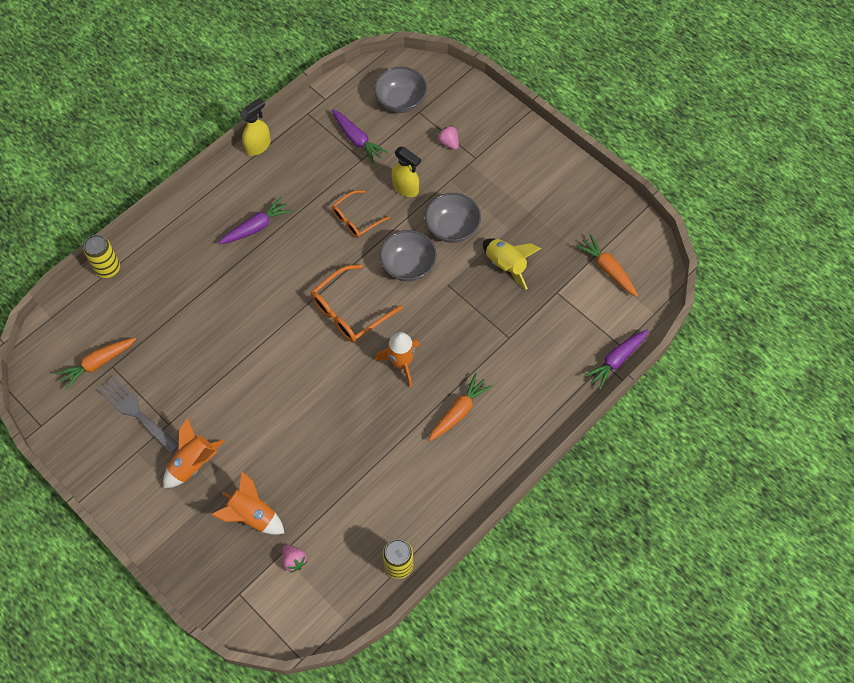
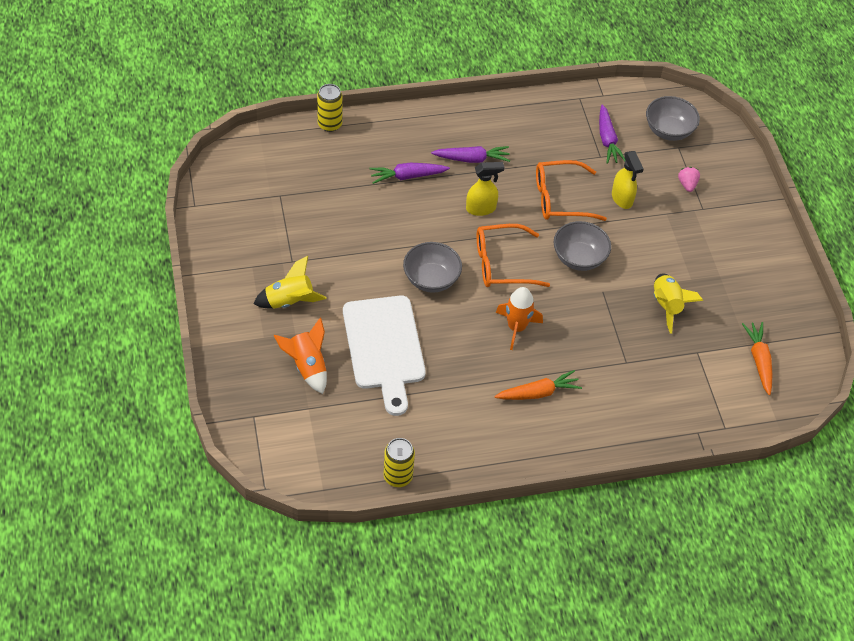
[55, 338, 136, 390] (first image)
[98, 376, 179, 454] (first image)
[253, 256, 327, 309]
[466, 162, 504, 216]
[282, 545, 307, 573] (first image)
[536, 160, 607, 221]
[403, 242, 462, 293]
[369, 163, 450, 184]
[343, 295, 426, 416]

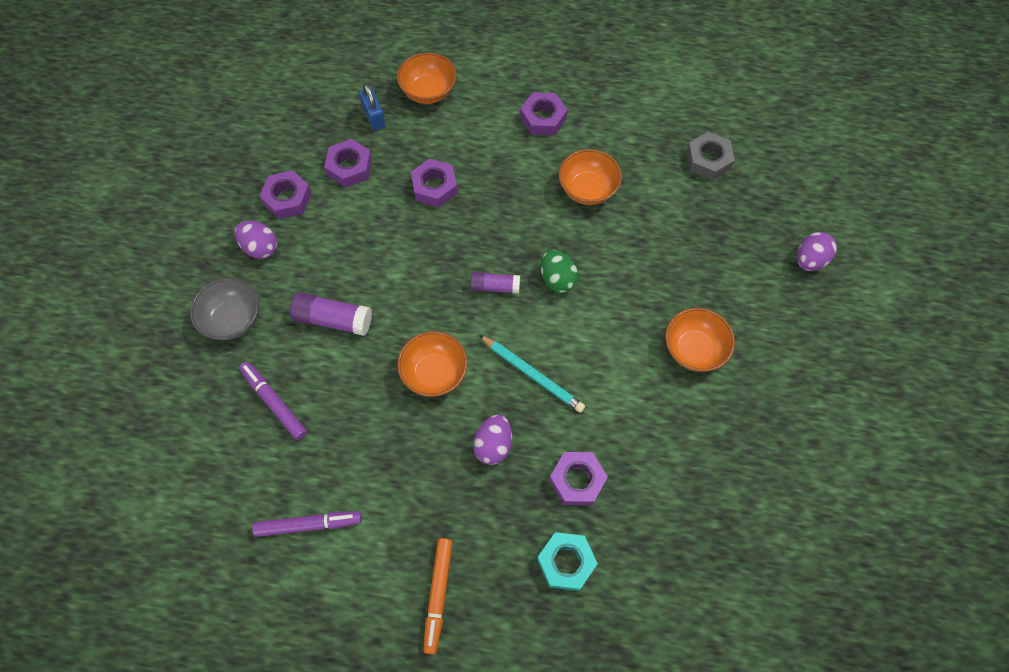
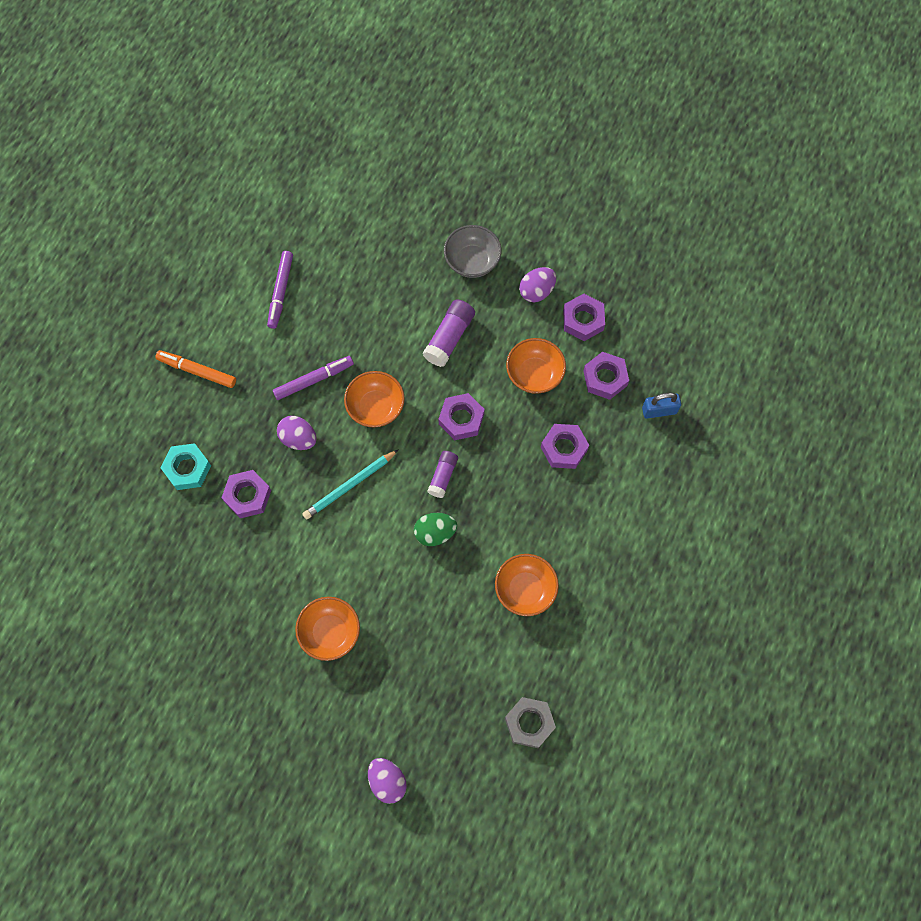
[273, 356, 354, 400]
[506, 338, 566, 394]
[438, 393, 485, 440]

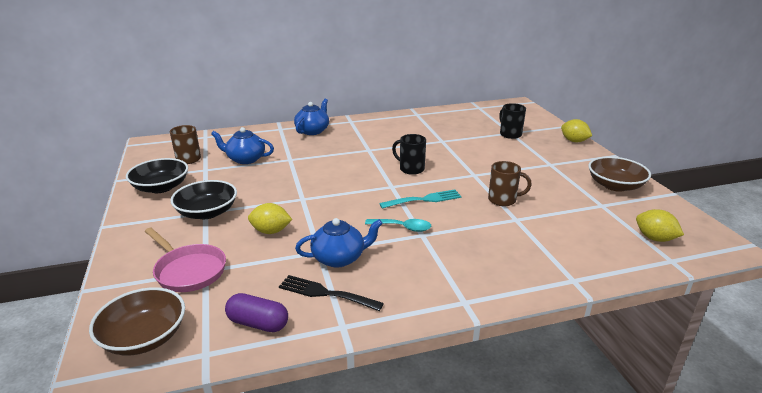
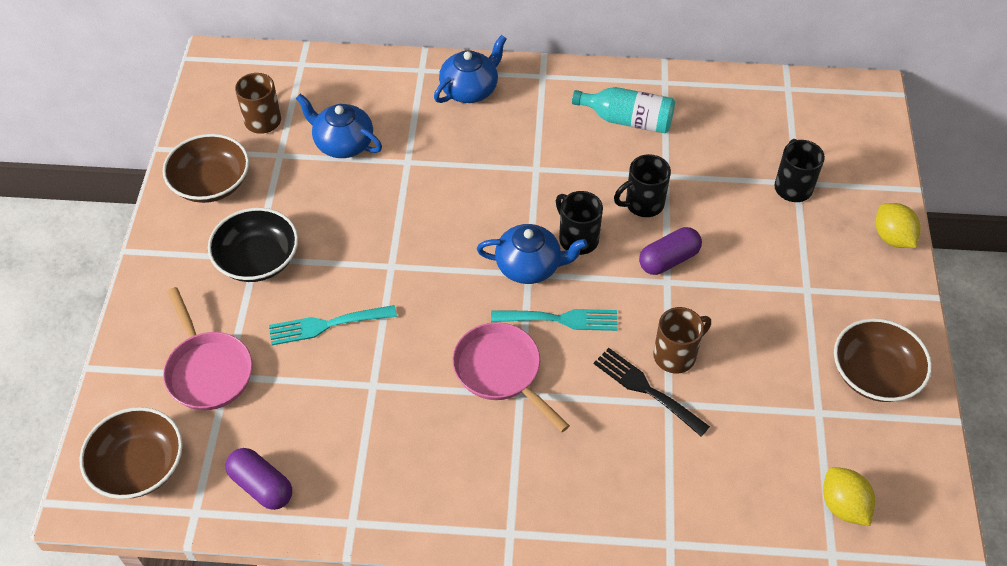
[162, 134, 249, 203]
[269, 305, 397, 345]
[594, 348, 710, 436]
[477, 224, 587, 284]
[452, 322, 570, 432]
[653, 307, 711, 373]
[572, 87, 675, 133]
[614, 154, 671, 217]
[639, 227, 702, 275]

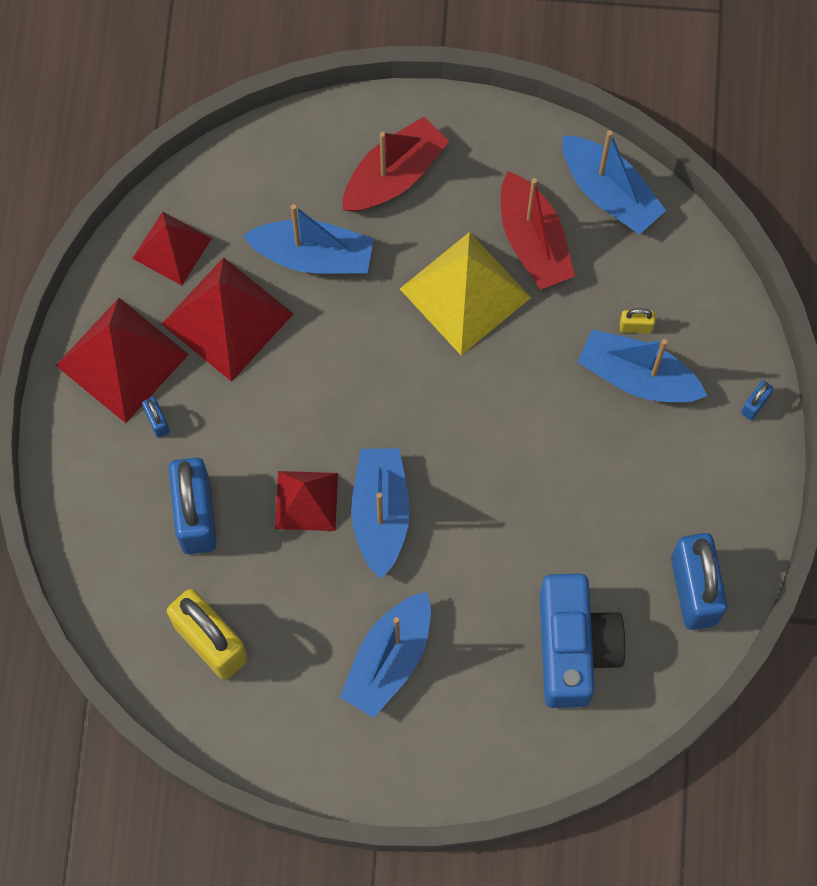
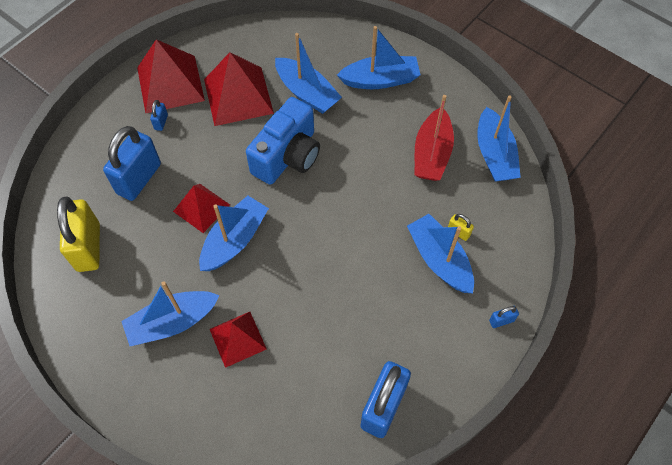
[210, 312, 267, 368]
[337, 26, 421, 89]
[400, 232, 531, 355] (first image)
[246, 97, 320, 185]

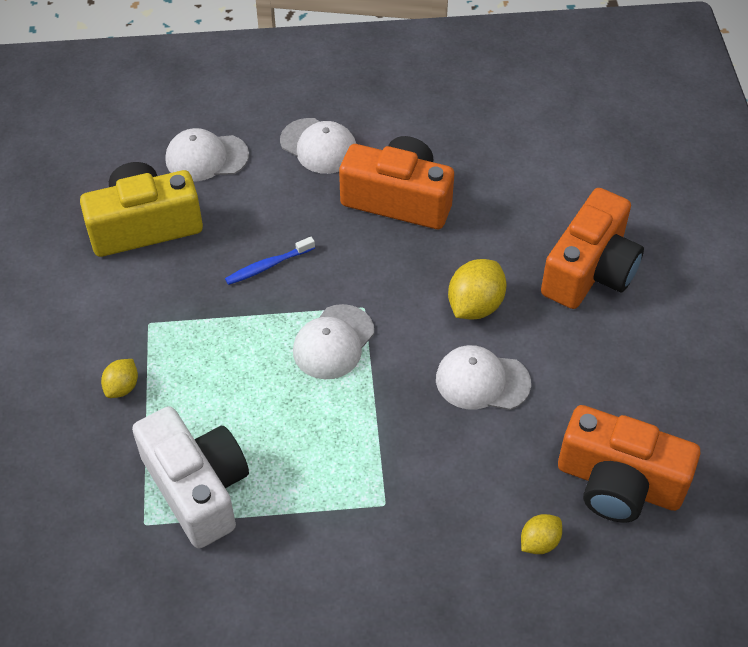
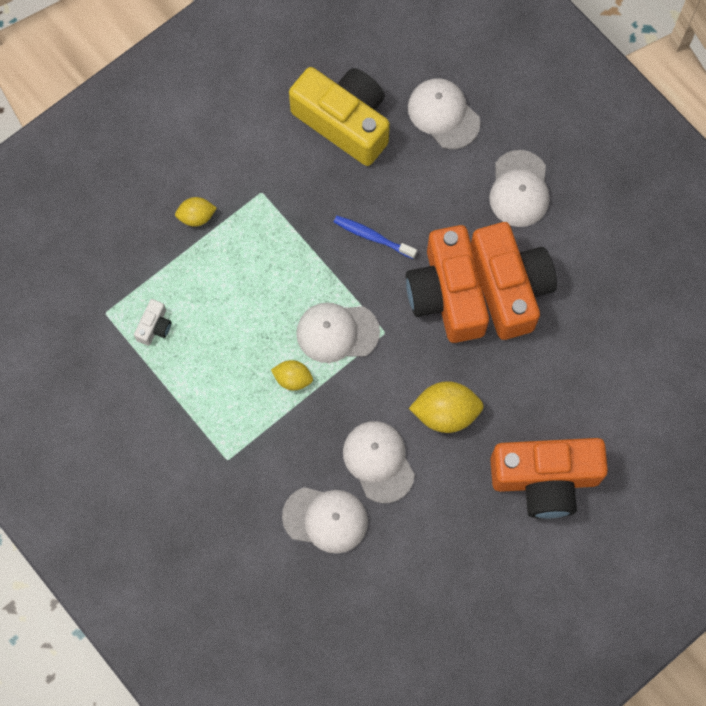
[134, 299, 171, 346]
[271, 360, 313, 390]
[406, 225, 489, 343]
[282, 487, 368, 554]

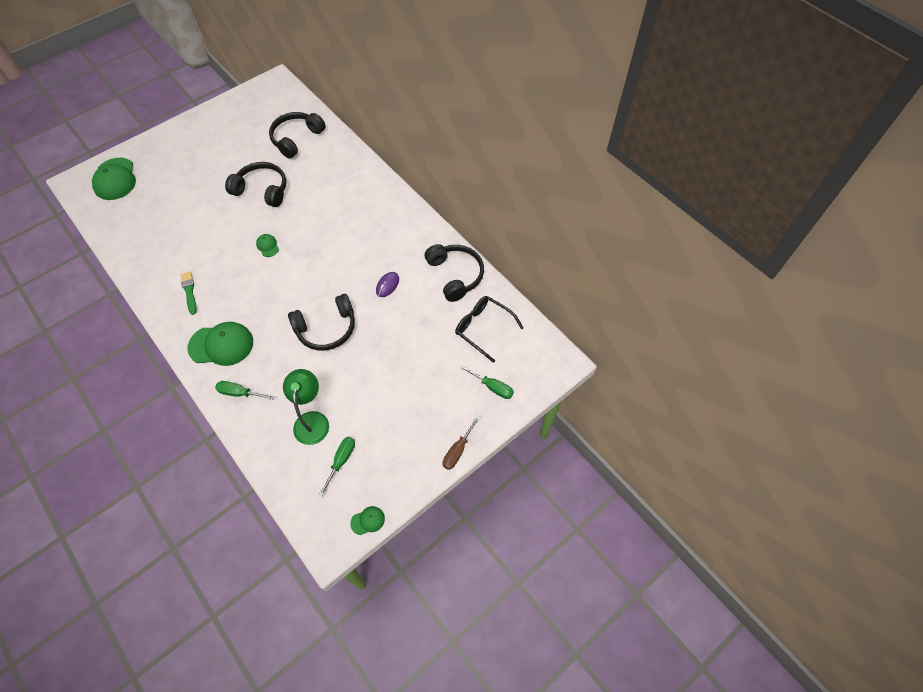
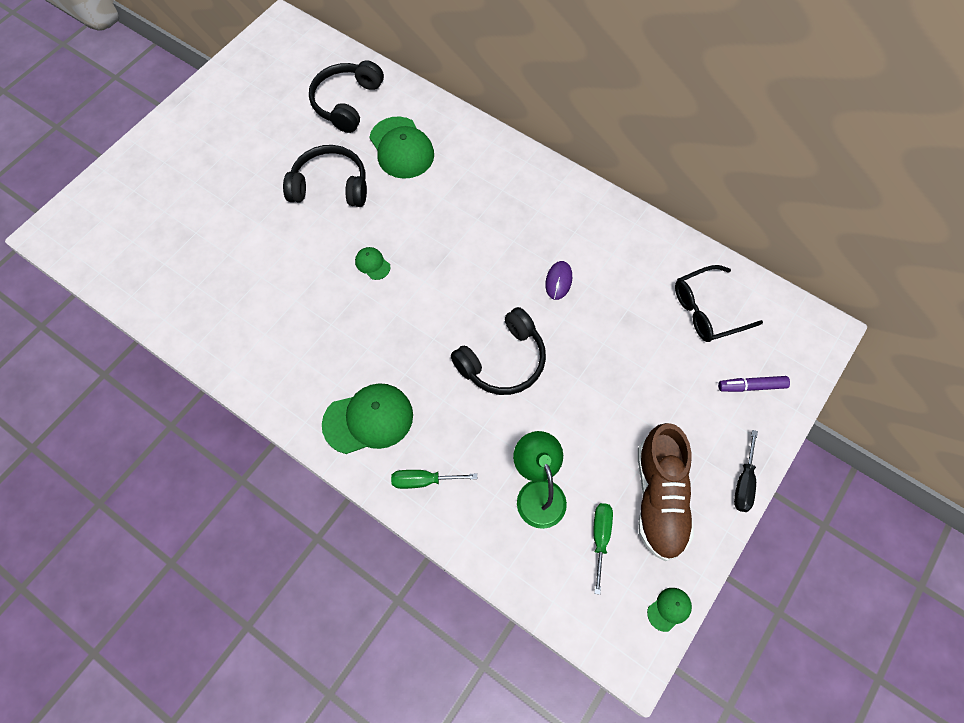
[369, 117, 434, 179]
[180, 272, 197, 315] (first image)
[425, 244, 484, 302] (first image)
[734, 430, 758, 512]
[675, 265, 763, 342]
[718, 376, 790, 392]
[638, 423, 694, 561]

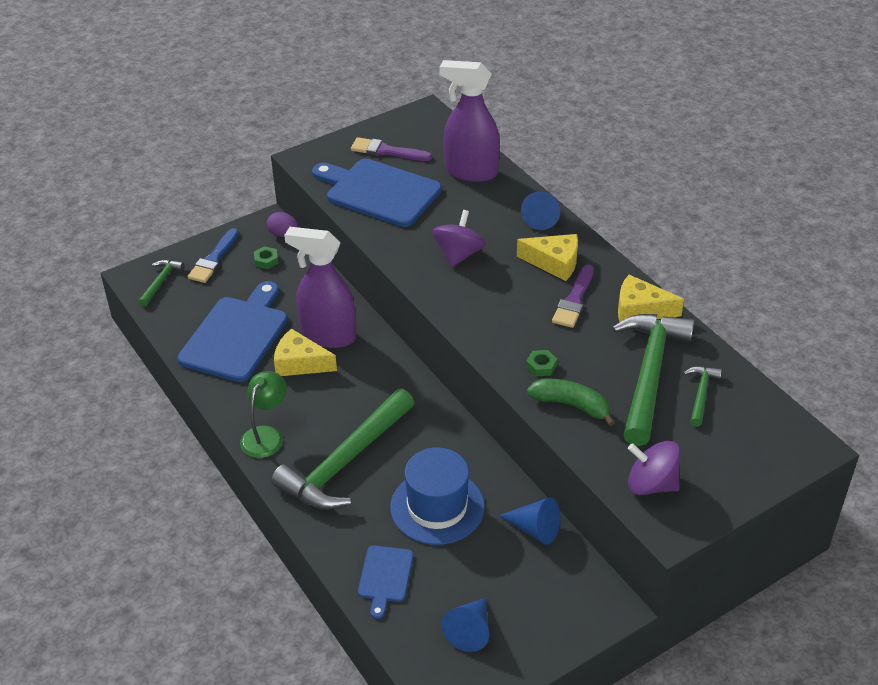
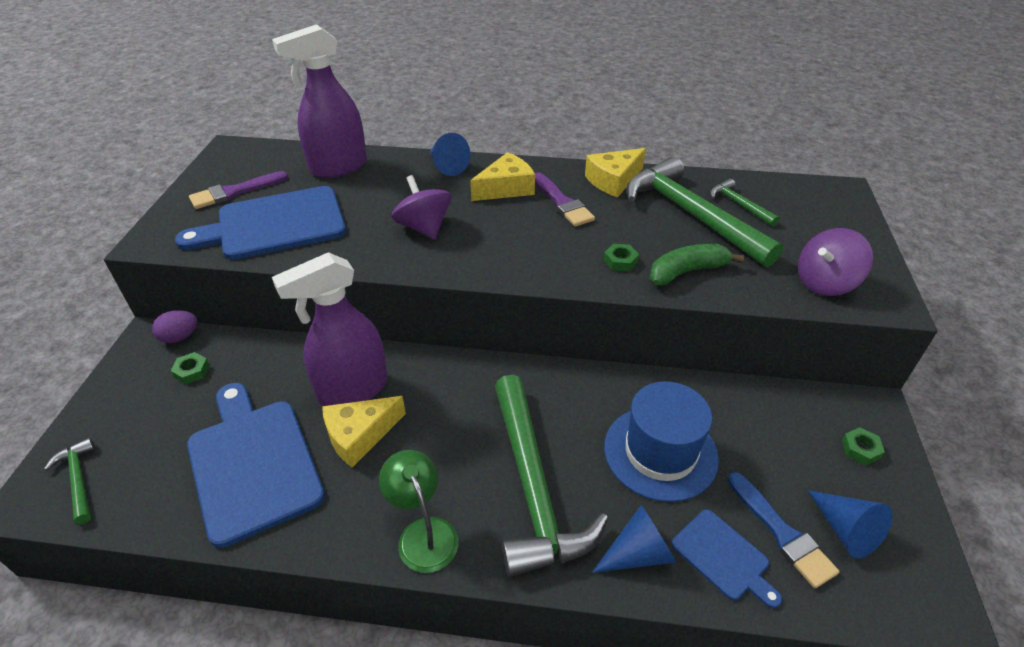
[728, 472, 840, 588]
[592, 505, 676, 573]
[842, 427, 885, 465]

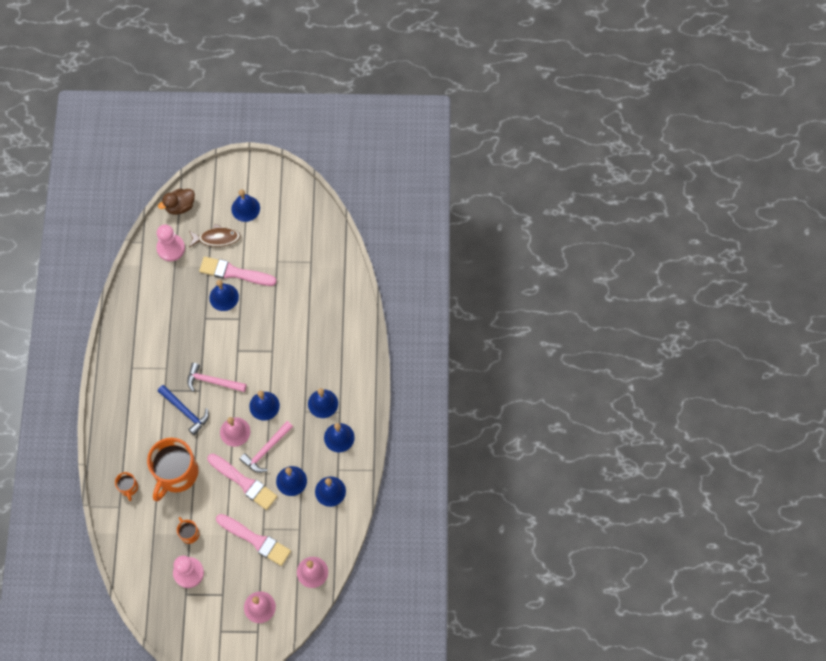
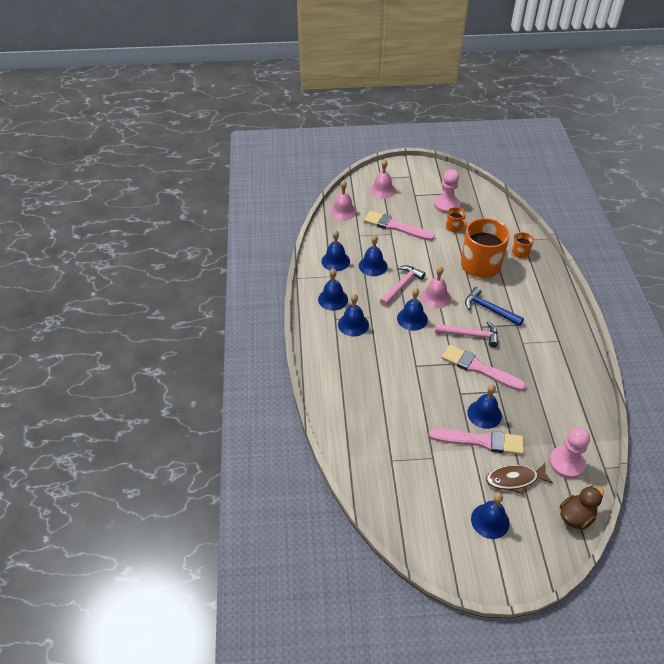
[441, 345, 526, 391]

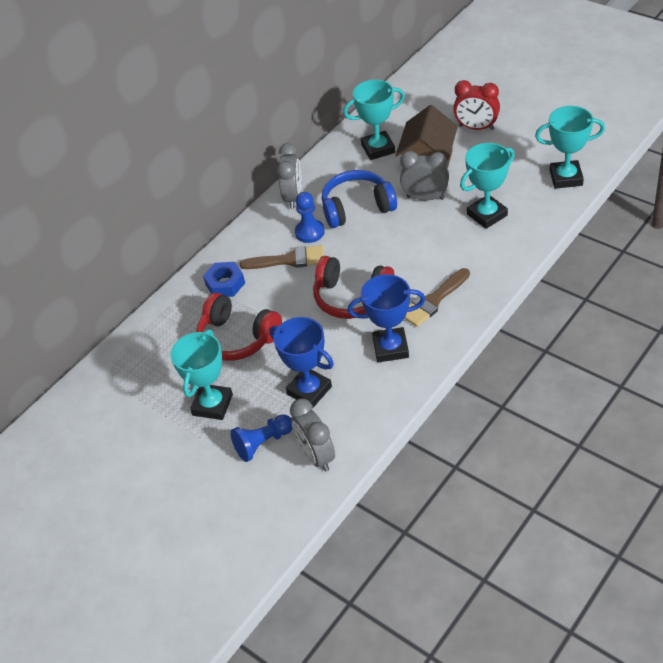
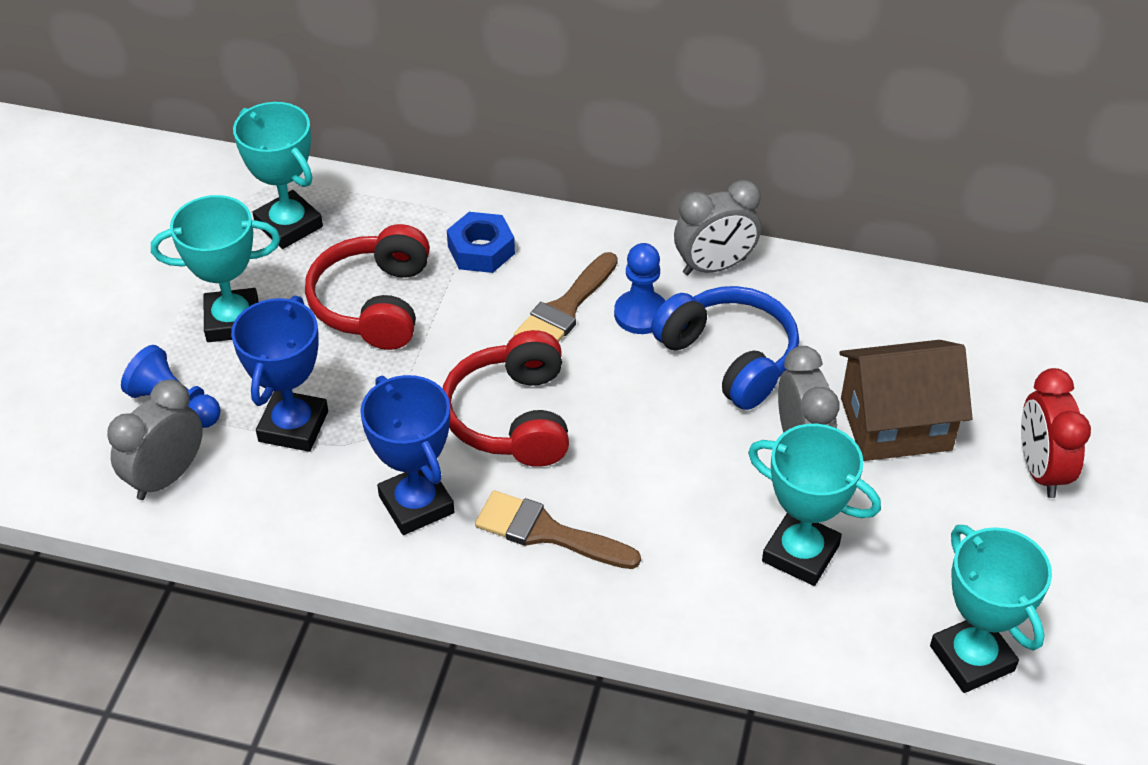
[514, 252, 618, 342]
[233, 102, 323, 249]

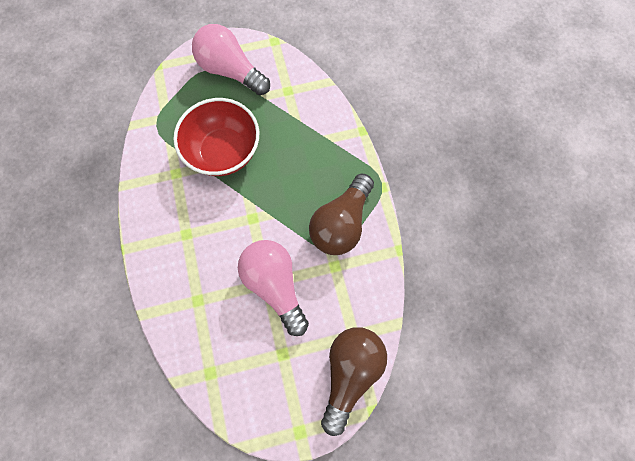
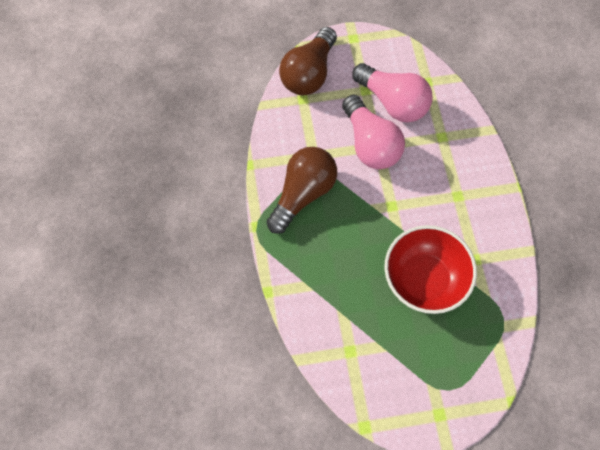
[352, 63, 433, 122]

